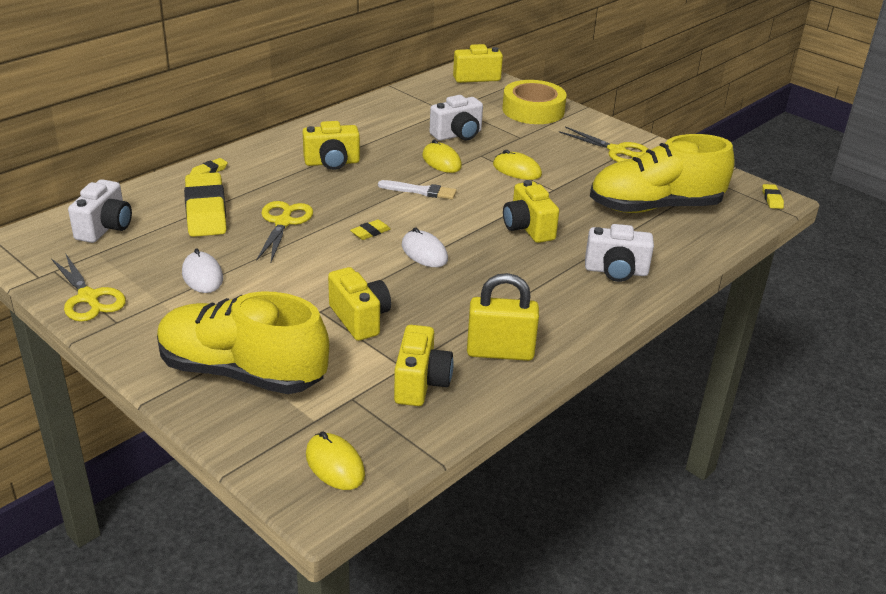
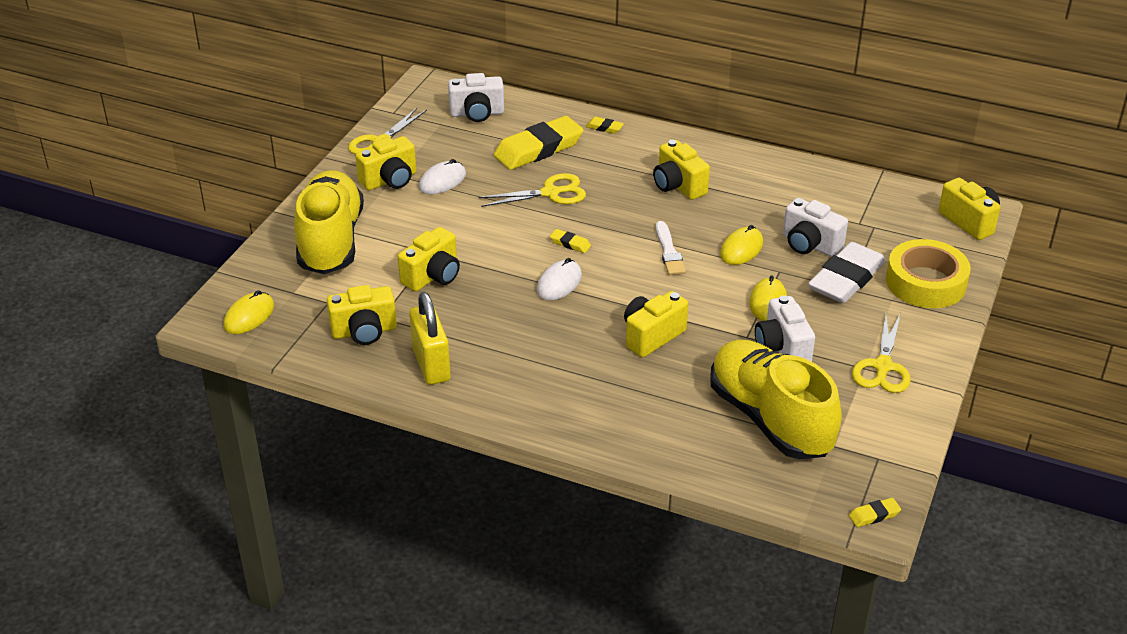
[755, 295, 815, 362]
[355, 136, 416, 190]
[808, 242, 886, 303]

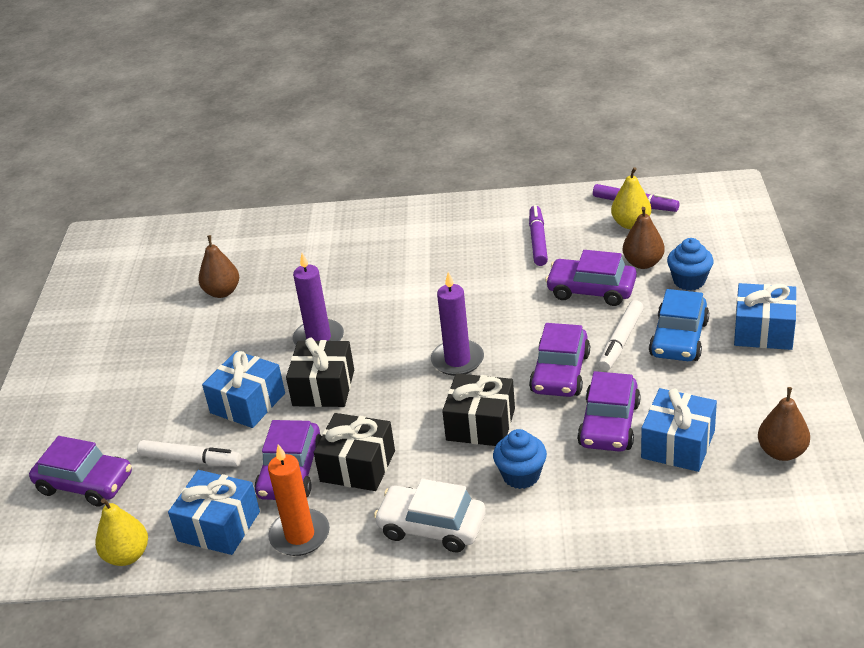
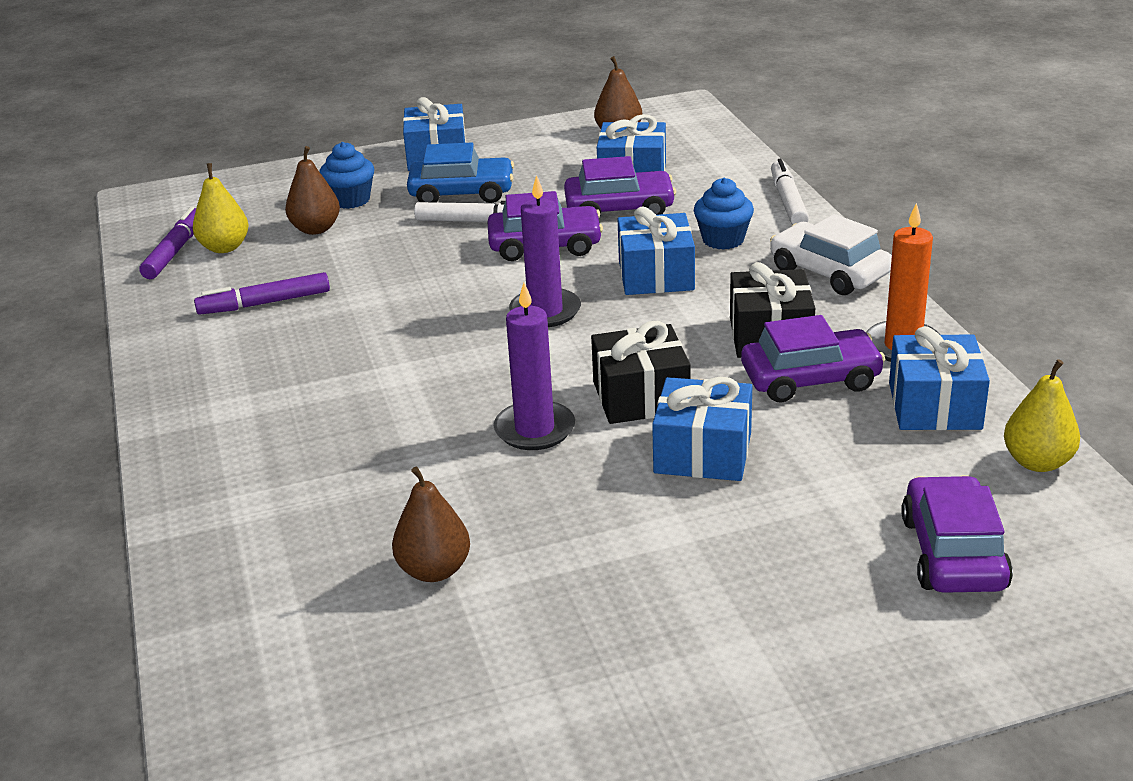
[771, 159, 809, 225]
[770, 214, 892, 295]
[618, 207, 695, 295]
[545, 250, 637, 306] (first image)

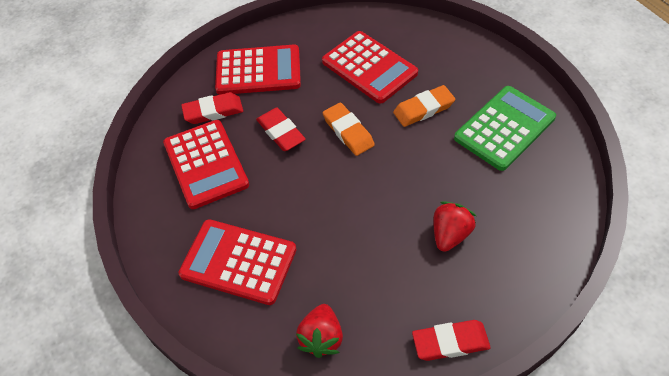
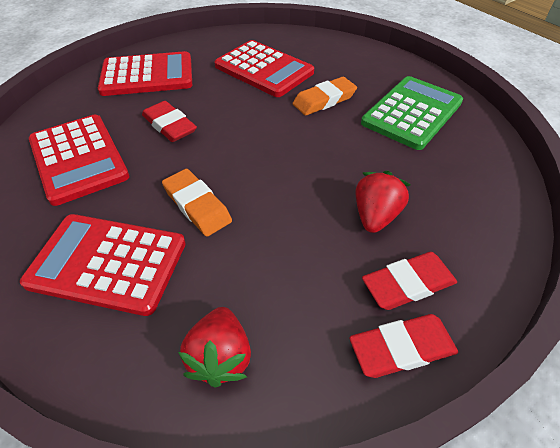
[362, 252, 457, 310]
[162, 169, 232, 237]

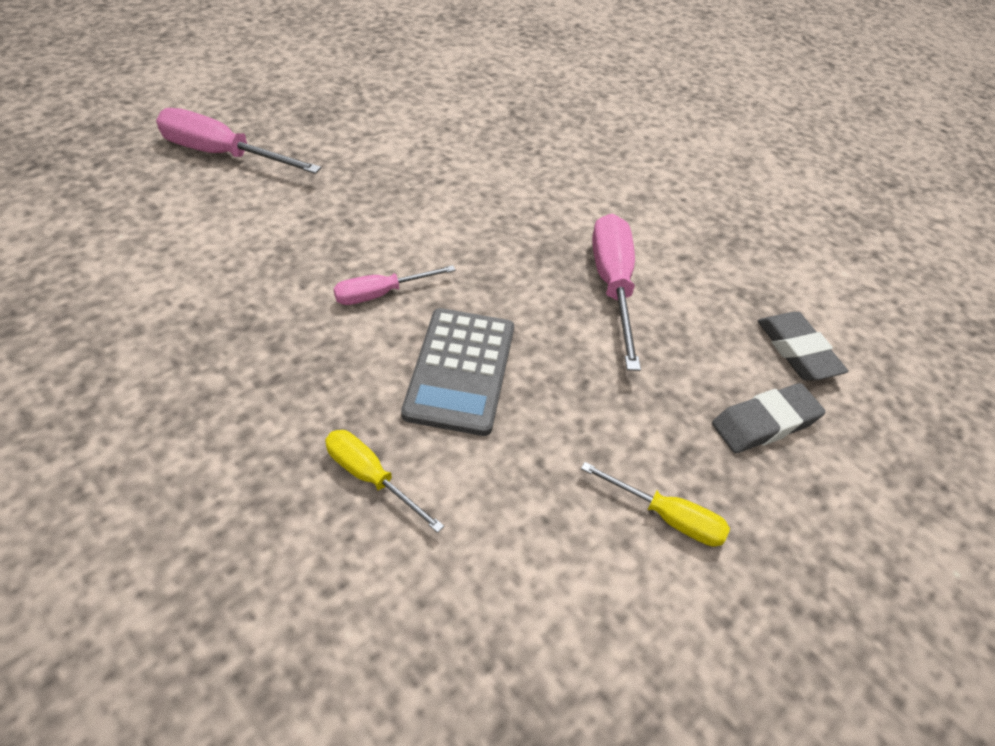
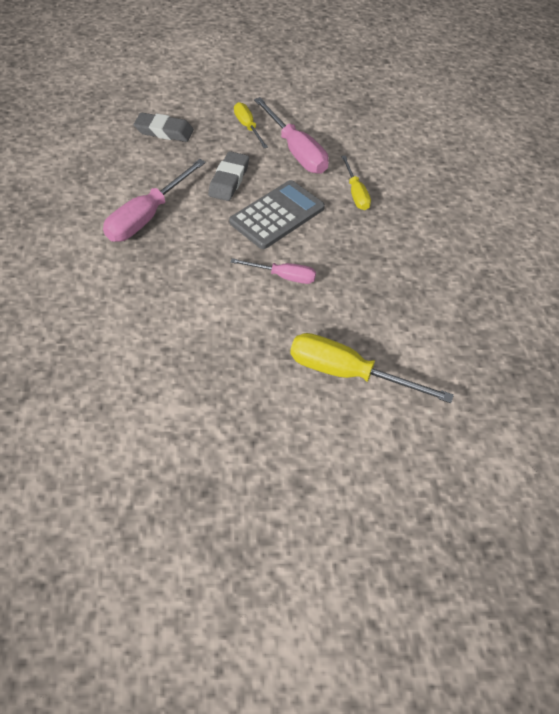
[254, 97, 329, 174]
[208, 151, 249, 201]
[290, 333, 454, 403]

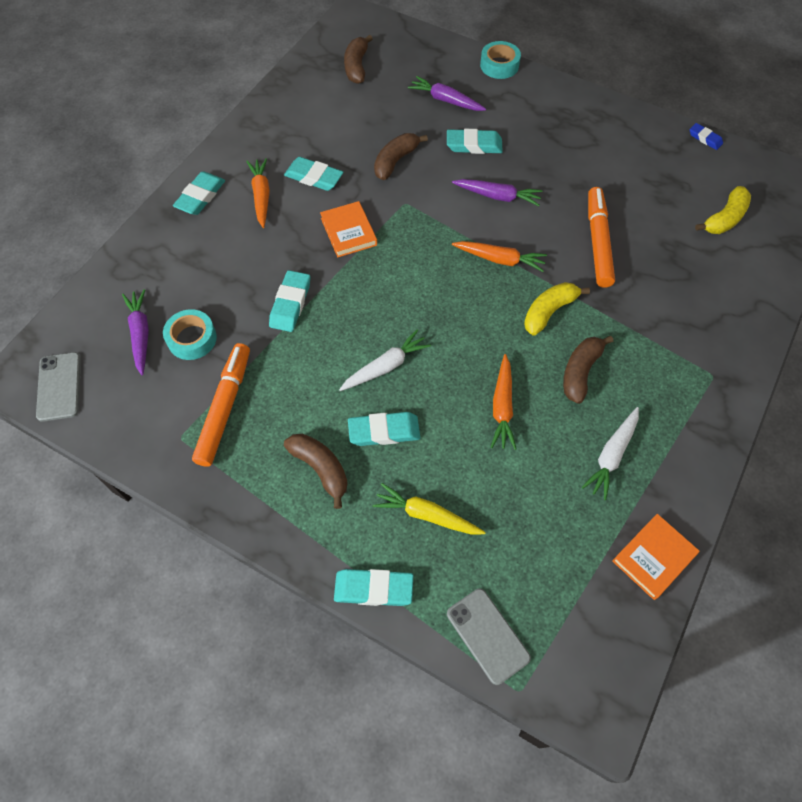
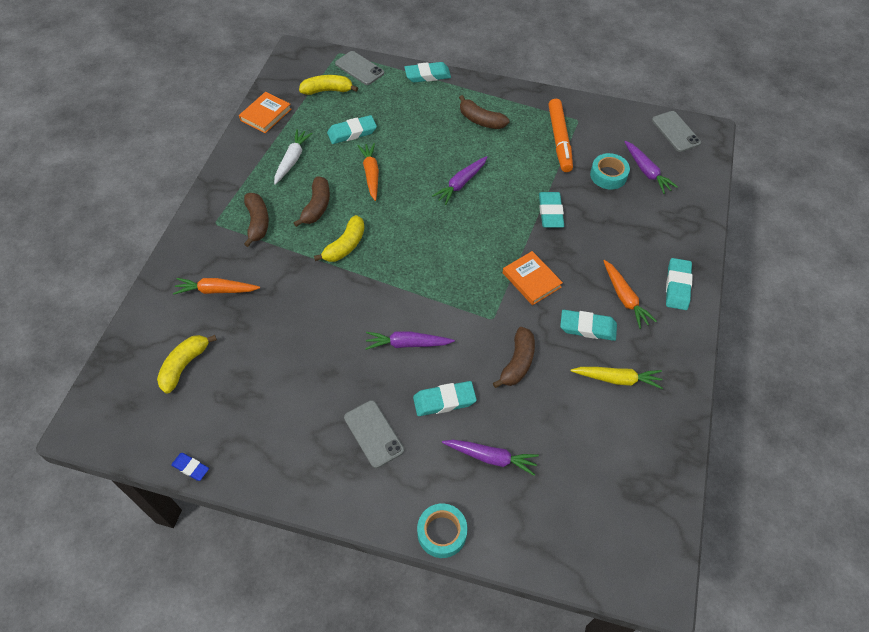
[432, 156, 487, 205]
[244, 193, 269, 247]
[327, 115, 377, 144]
[570, 367, 663, 389]
[173, 278, 260, 295]
[588, 187, 615, 288] (first image)
[299, 75, 358, 95]
[344, 400, 404, 468]

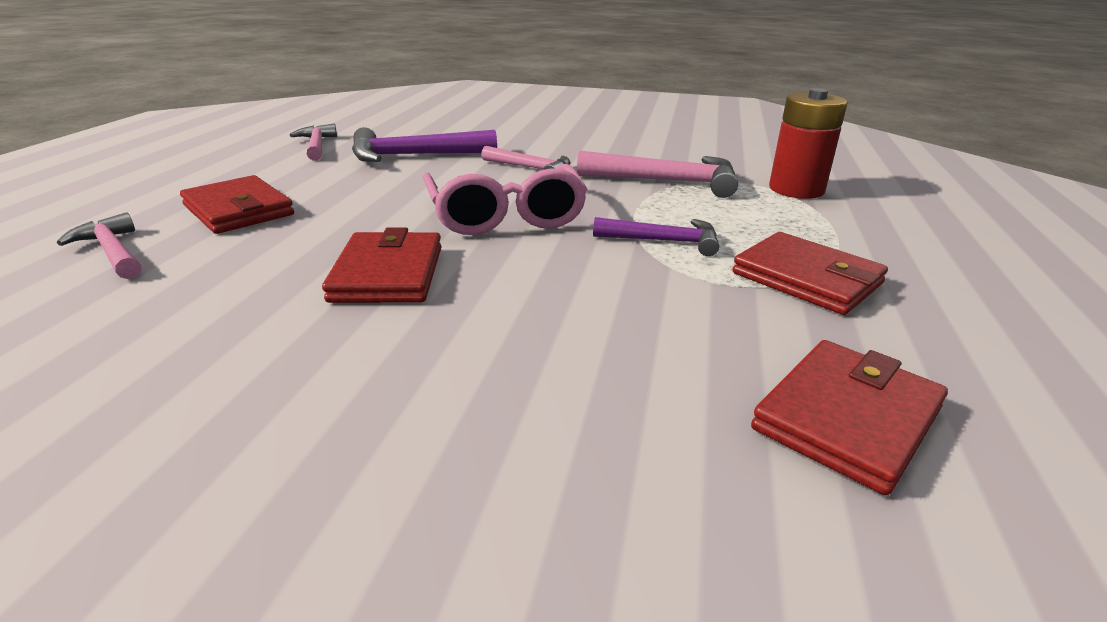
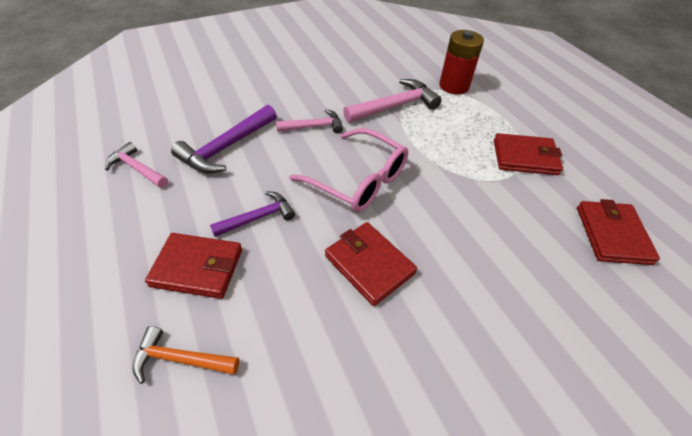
[133, 326, 239, 384]
[210, 191, 295, 237]

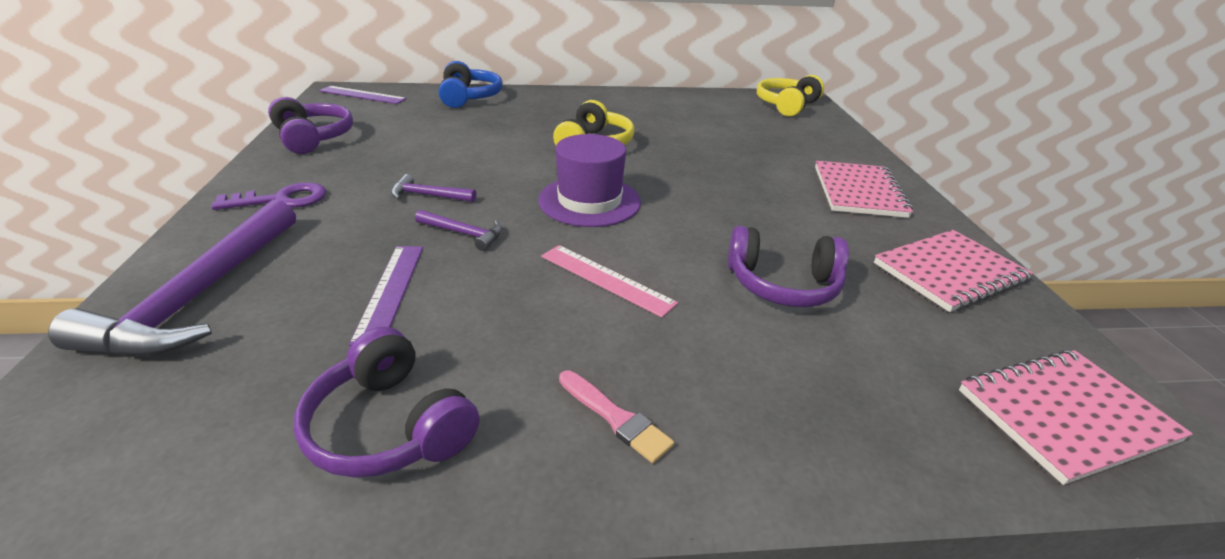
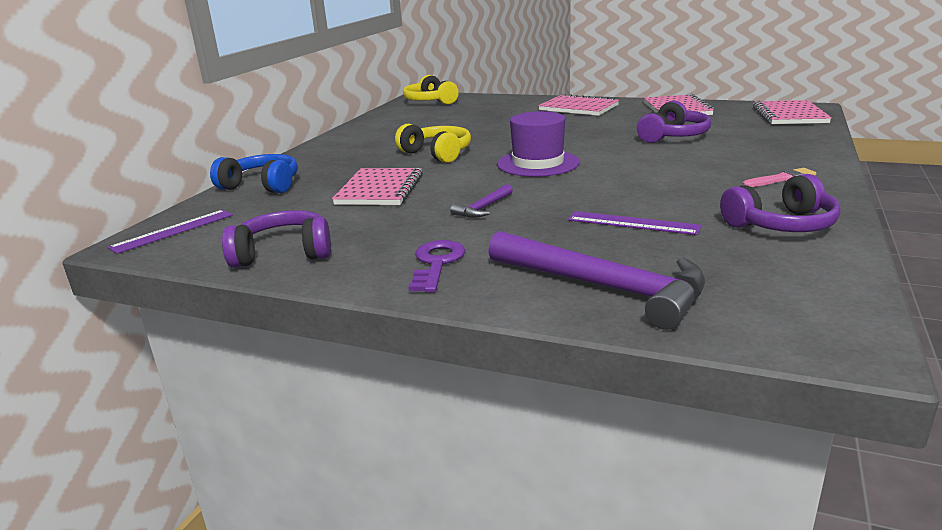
[415, 210, 503, 251] (first image)
[541, 245, 678, 317] (first image)
[332, 168, 423, 205]

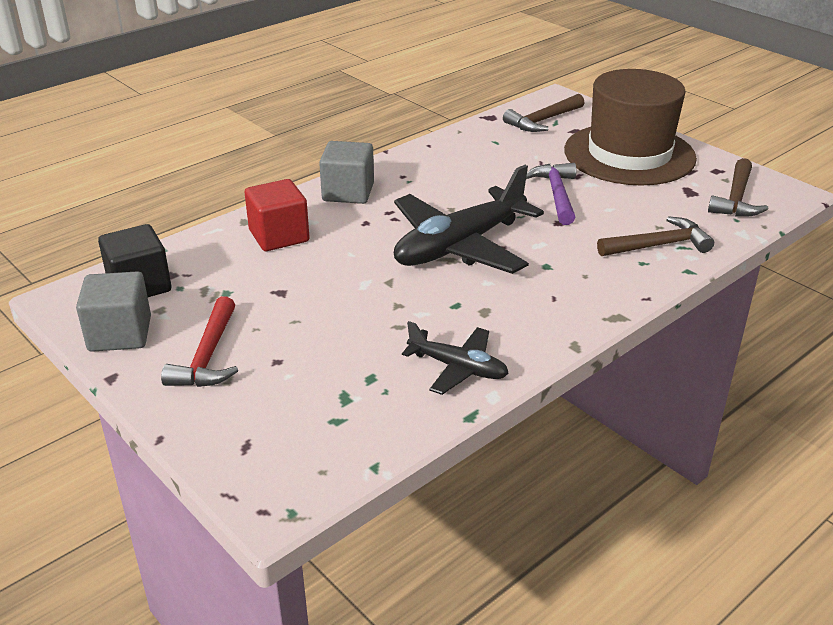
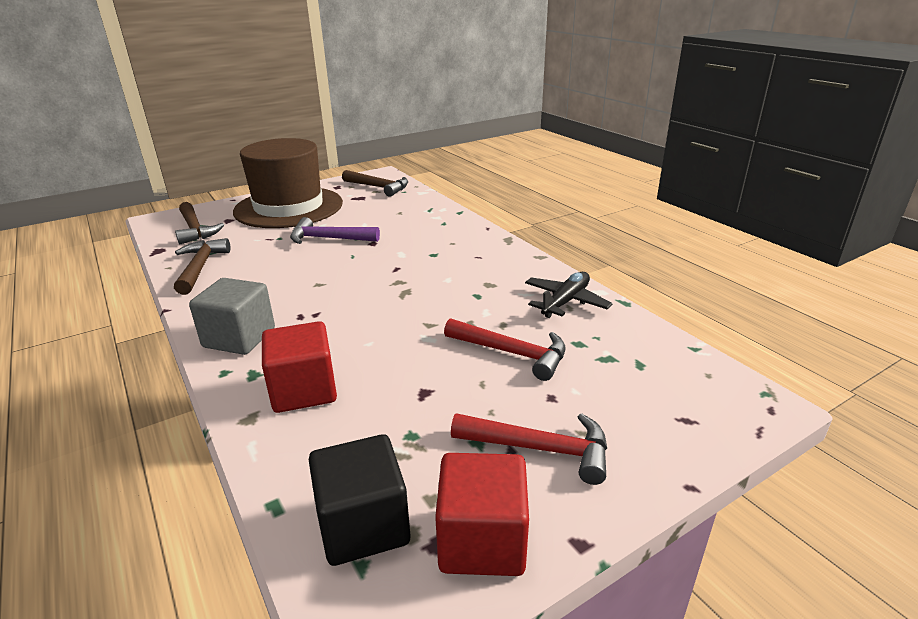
[435, 453, 529, 576]
[394, 165, 544, 274] (first image)
[174, 238, 230, 295]
[444, 318, 566, 381]

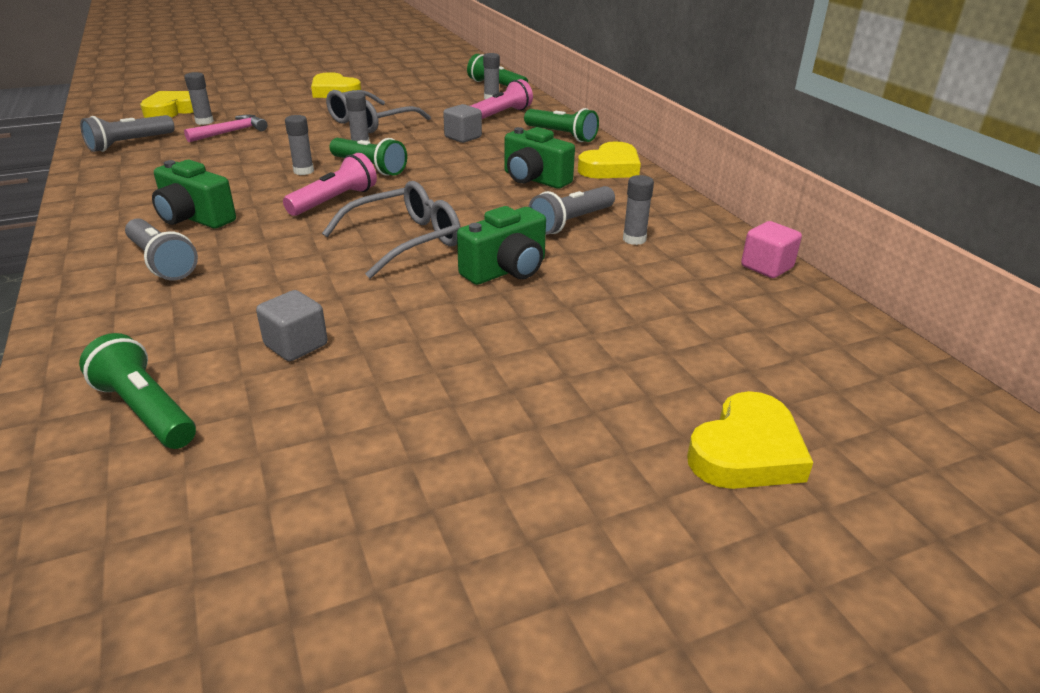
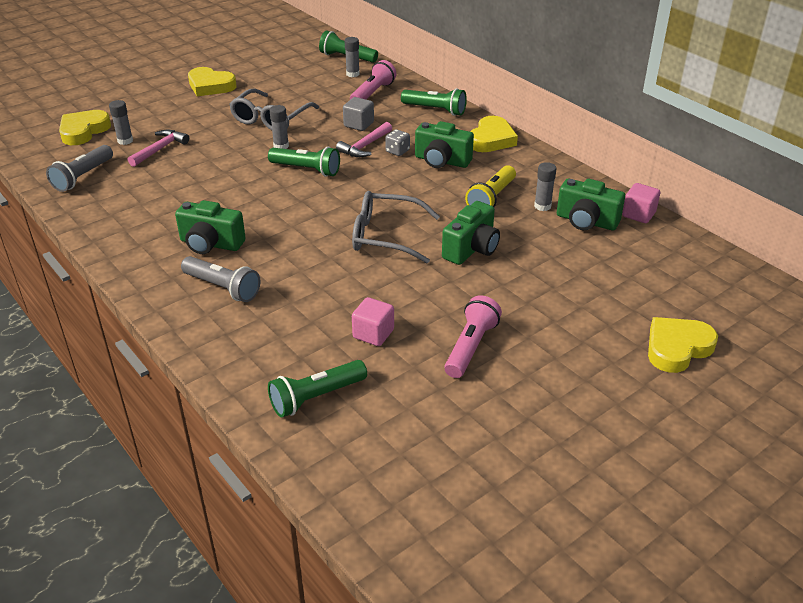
[268, 360, 367, 418]
[352, 297, 394, 346]
[444, 295, 502, 378]
[285, 115, 314, 175] (first image)
[352, 191, 440, 263]
[465, 165, 516, 207]
[648, 317, 718, 373]
[336, 122, 392, 157]
[385, 129, 410, 156]
[557, 179, 625, 230]

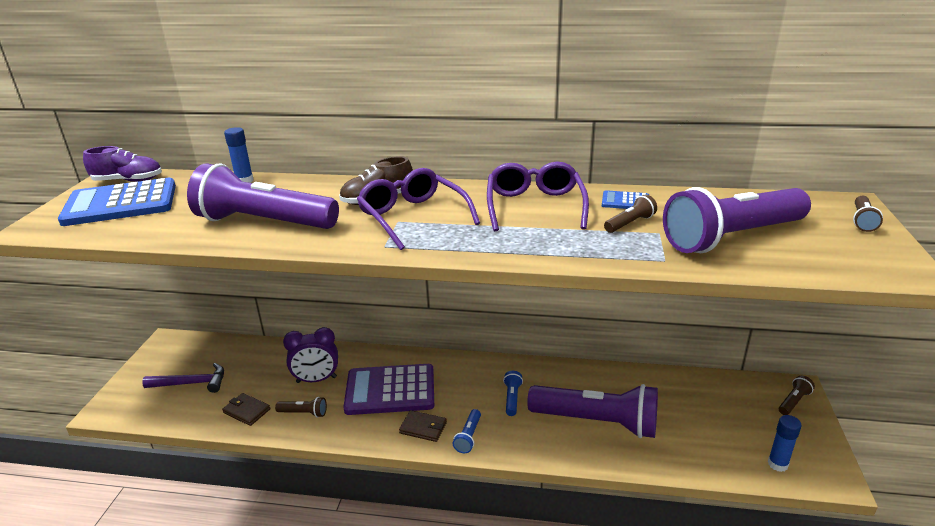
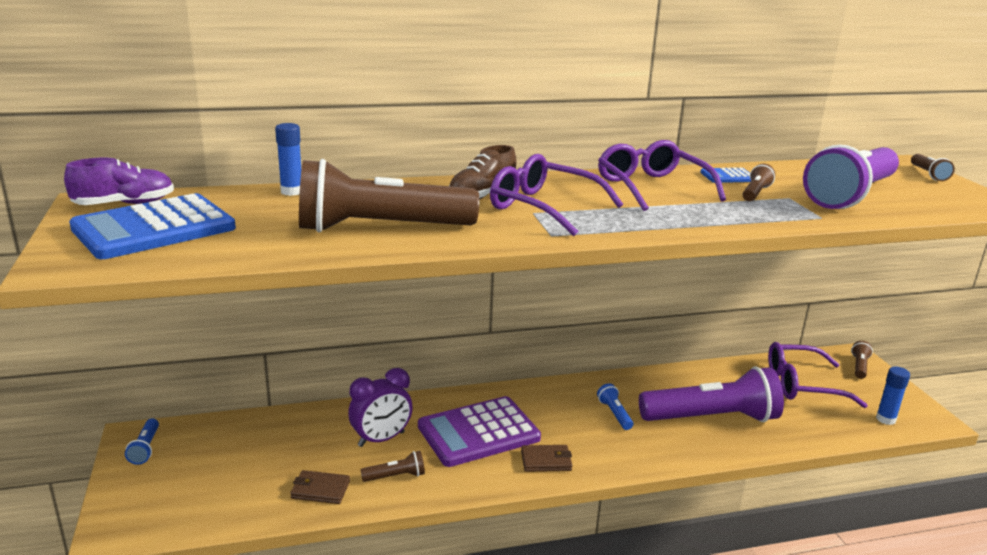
[142, 363, 224, 393] (first image)
[299, 159, 479, 232]
[125, 418, 159, 465]
[768, 342, 868, 408]

